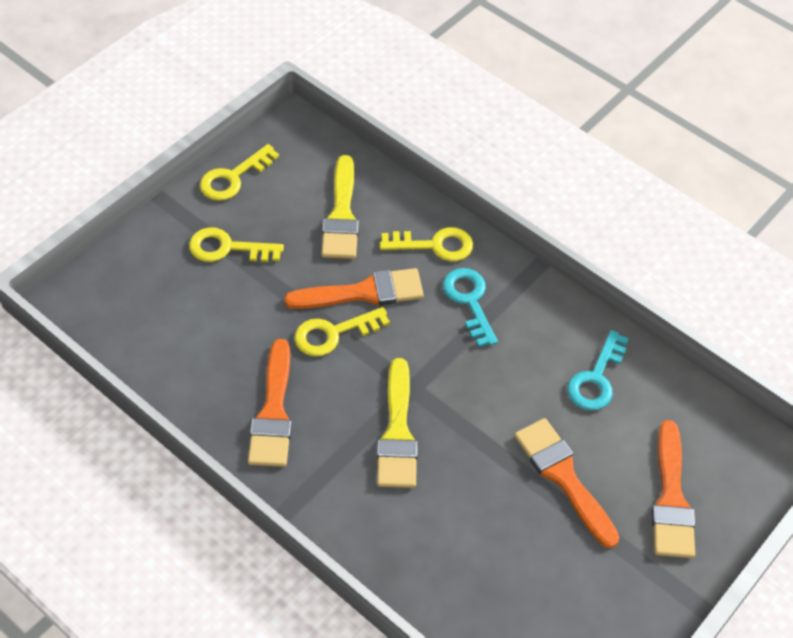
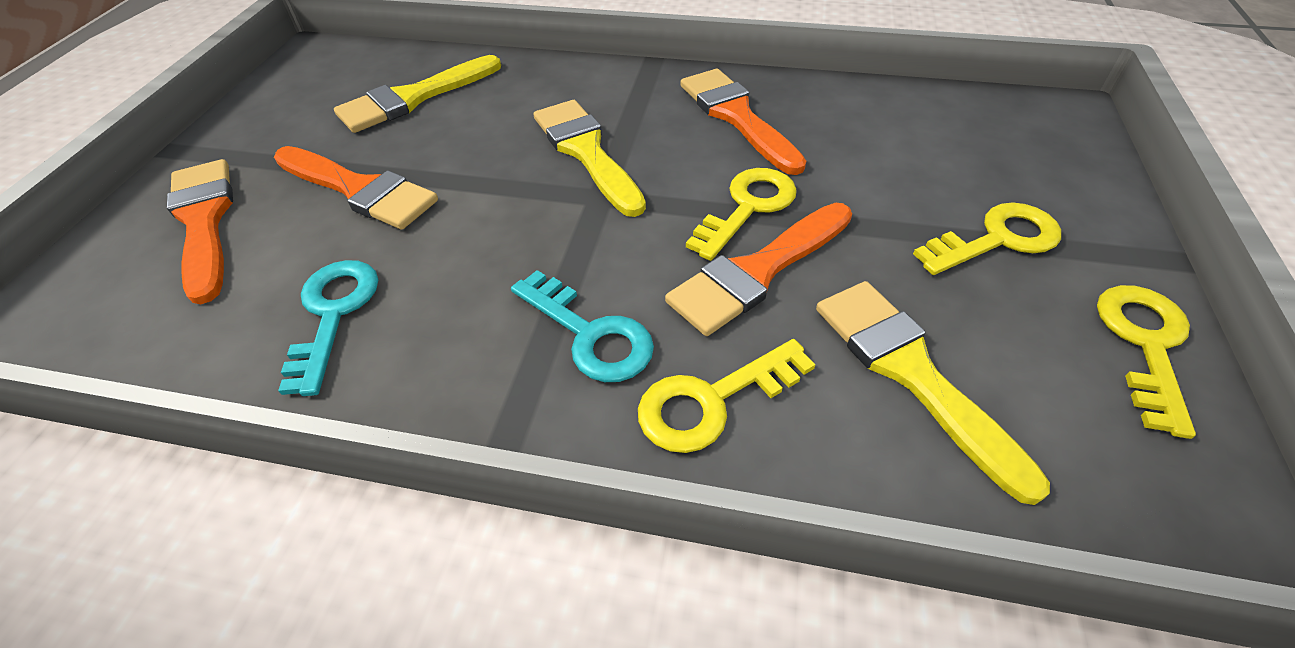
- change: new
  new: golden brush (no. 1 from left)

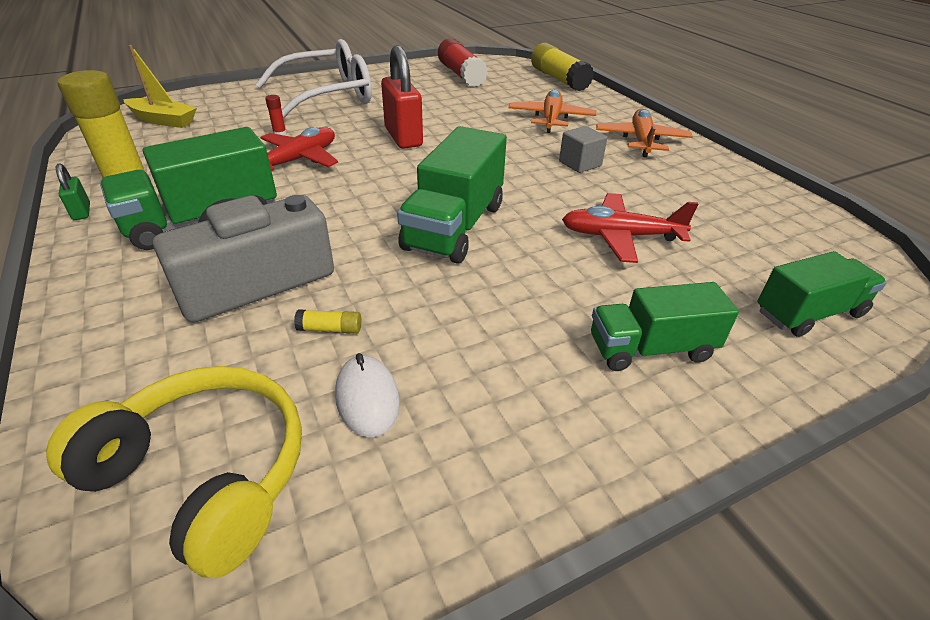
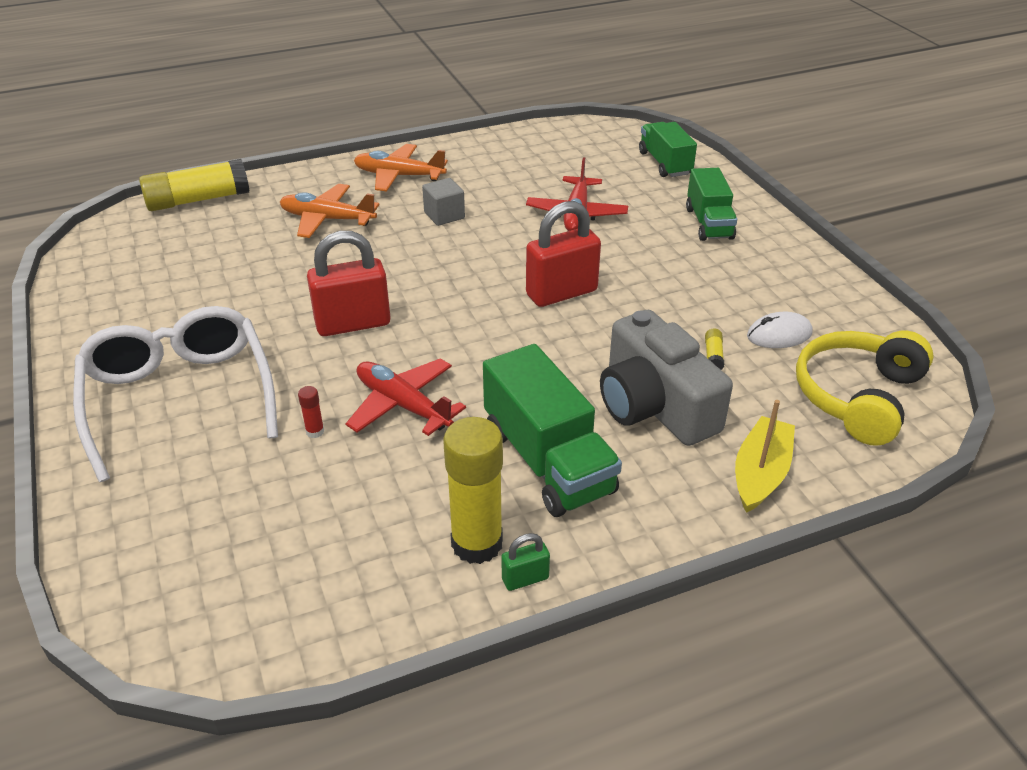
- change: shifted
  old: golden sailboat
- change: swapped
  old: green toy truck (no. 2 from left)
  new: crimson padlock (no. 2 from left)
- change: gone
  old: crimson glue stick (no. 2 from left)

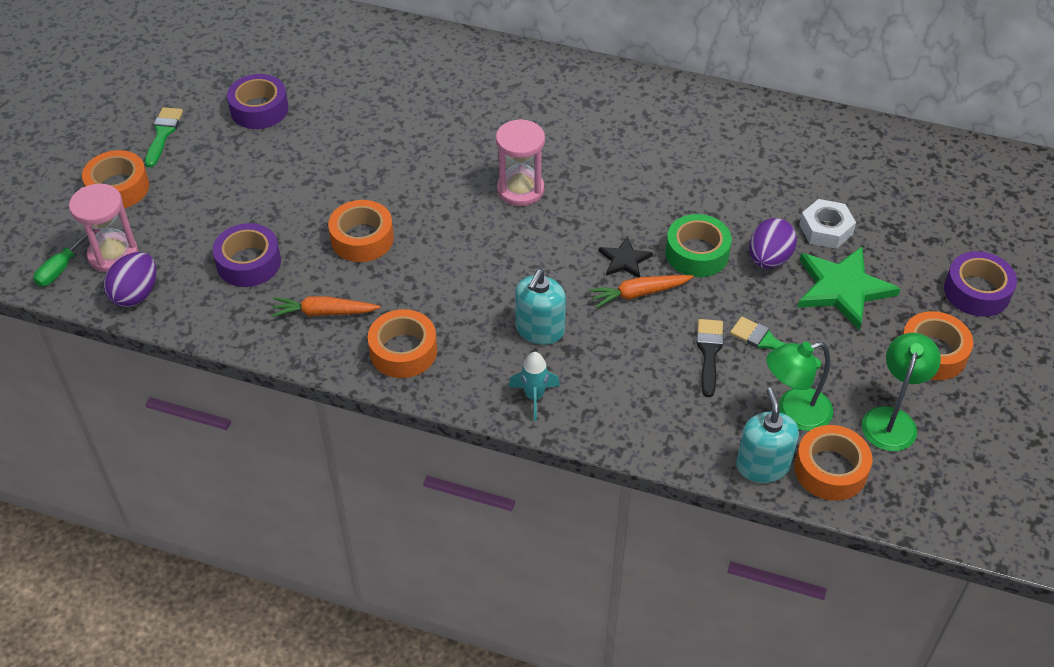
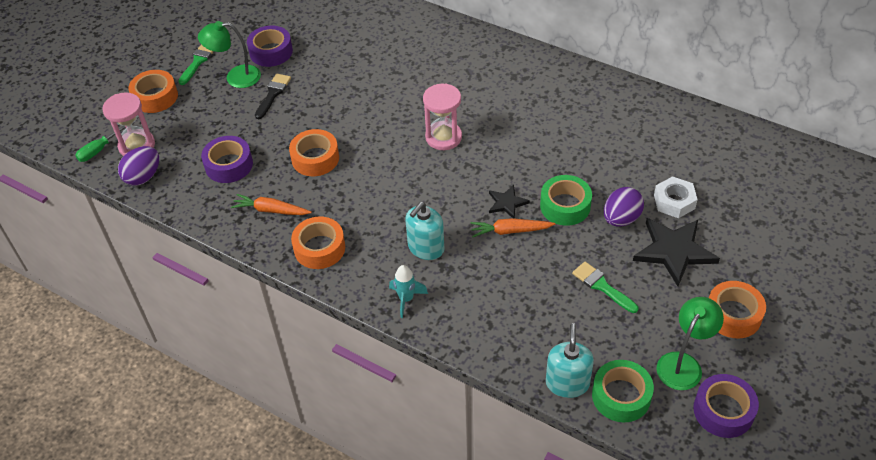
- change: shifted
  old: black brush
- change: shifted
  old: green desk lamp (no. 1 from left)
- change: repainted
  old: bright orange roll of tape (no. 4 from left)
  new: green roll of tape (no. 2 from left)
- change: repainted
  old: green five-pointed star
  new: black five-pointed star (no. 2 from left)
- change: shifted
  old: purple roll of tape (no. 3 from left)

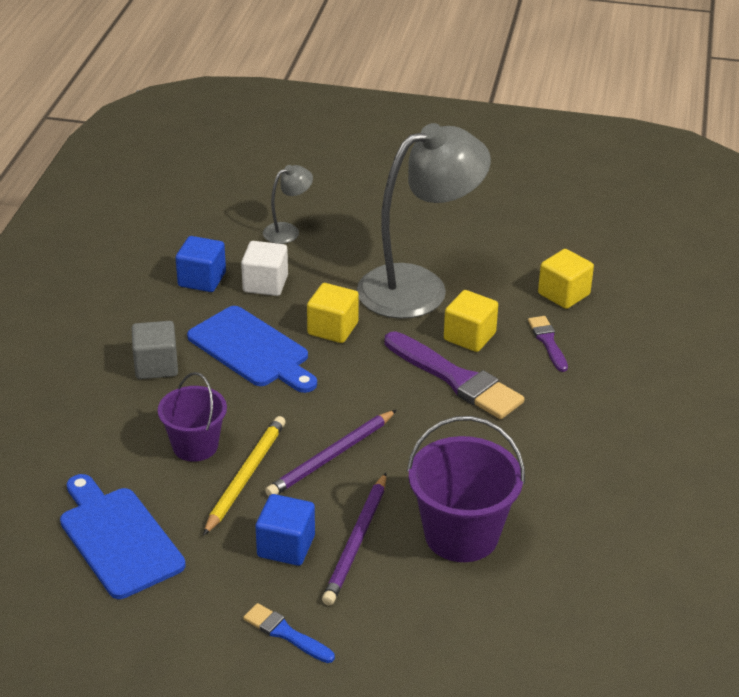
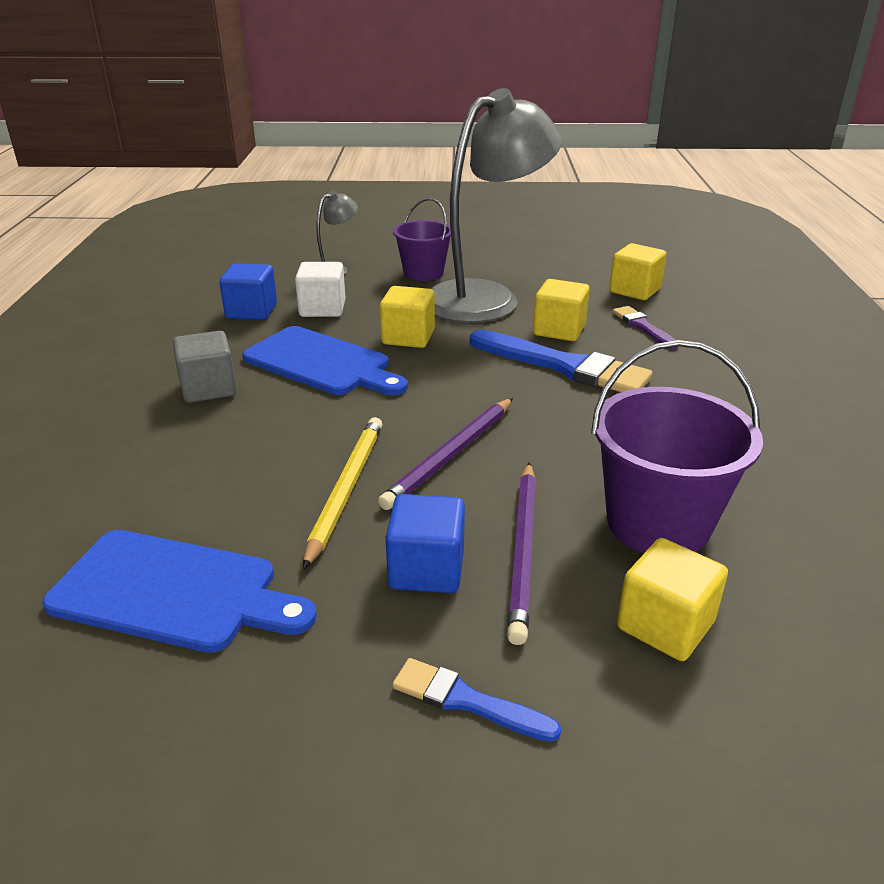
- change: rotated
  old: royal blue chopping board (no. 1 from left)
  degrees: 150
- change: shifted
  old: purple bucket (no. 1 from left)
- change: repainted
  old: purple brush (no. 1 from left)
  new: royal blue brush (no. 2 from left)
- change: new
  new: golden solid cube (no. 4 from left)

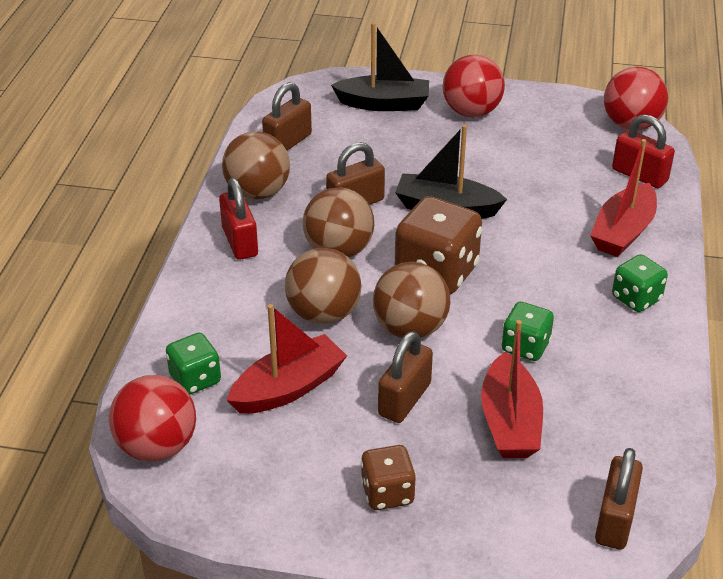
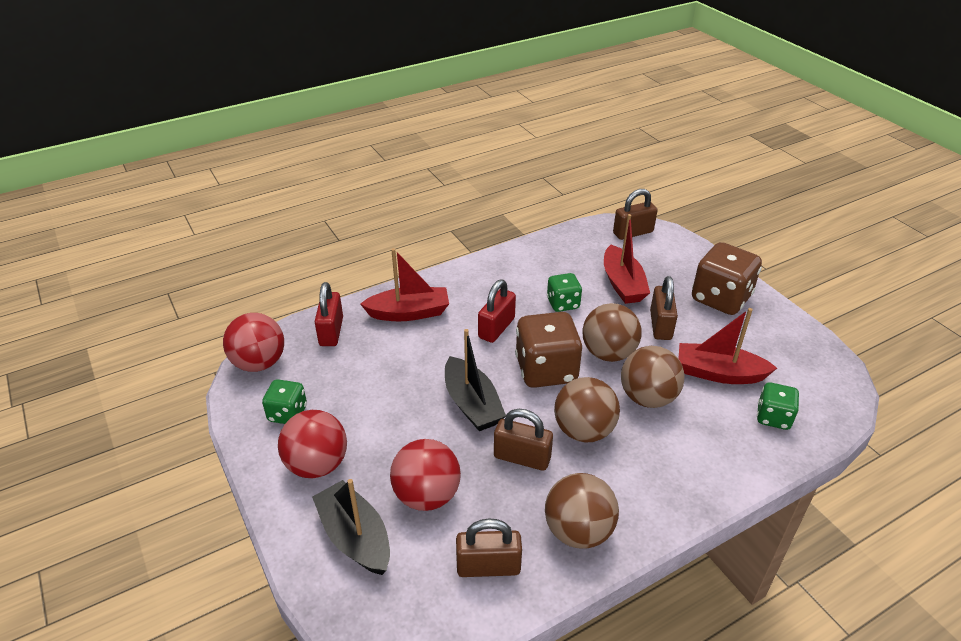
- change: shifted
  old: crimson play ball (no. 1 from left in the first image)
  new: crimson play ball (no. 3 from left)
- change: shifted
  old: crimson padlock (no. 1 from left in the first image)
  new: crimson padlock (no. 2 from left)
- change: scaled
  old: russet die (no. 1 from left in the first image)
  factor: 1.77
- change: rotated
  old: russet padlock (no. 3 from left in the first image)
  degrees: -75
- change: rotated
  old: crimson sailboat (no. 2 from left)
  degrees: 120
- change: shifted
  old: green die (no. 3 from left in the first image)
  new: green die (no. 1 from left)

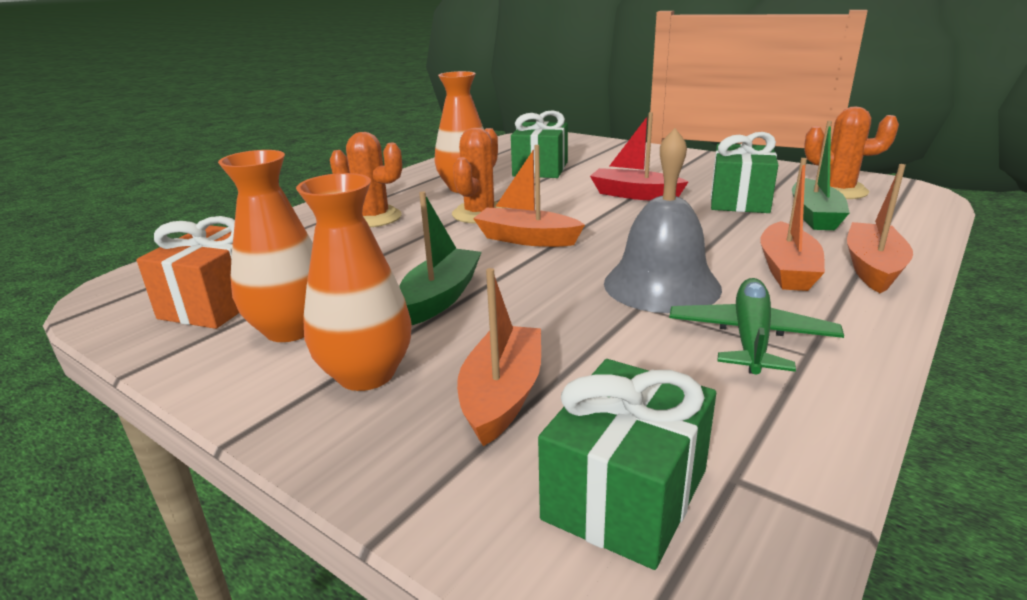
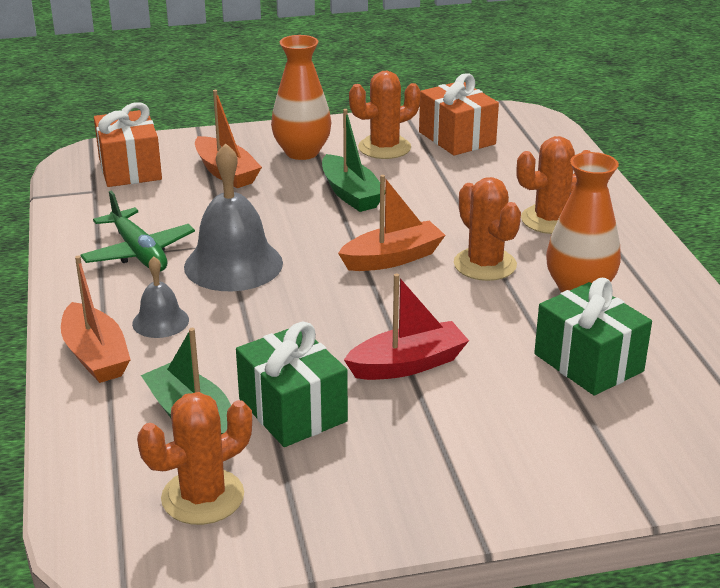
- change: swapped
  old: bright orange tall vase (no. 1 from left)
  new: bright orange cactus (no. 2 from left)
- change: repainted
  old: green wrapped gift (no. 2 from left)
  new: bright orange wrapped gift (no. 1 from left)
- change: swapped
  old: bright orange sailboat (no. 3 from left)
  new: grey bell (no. 1 from left)

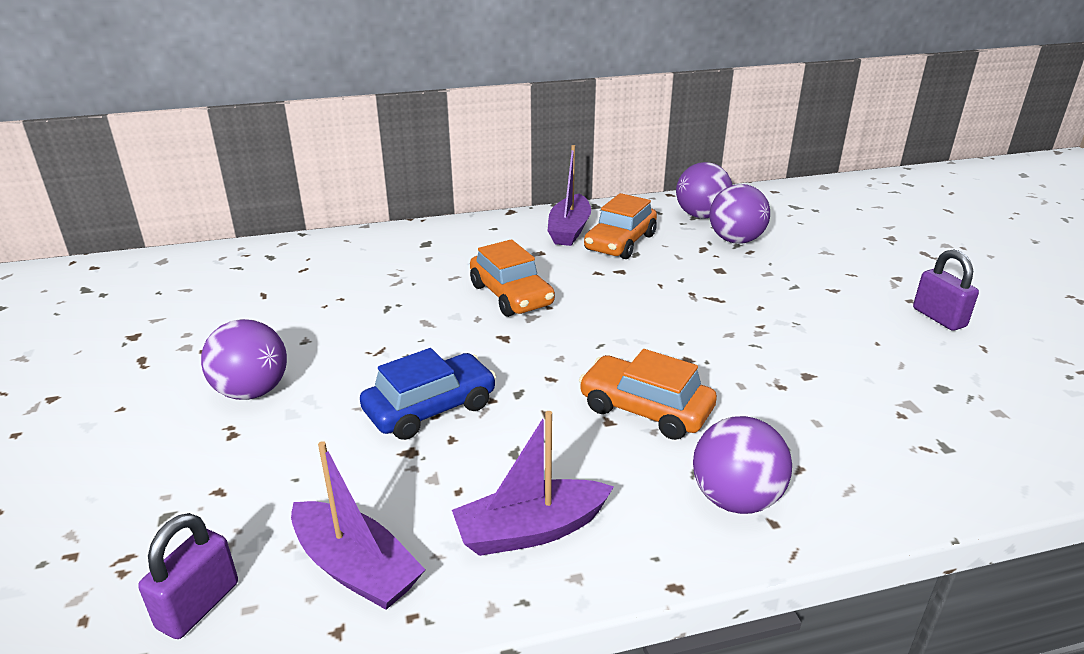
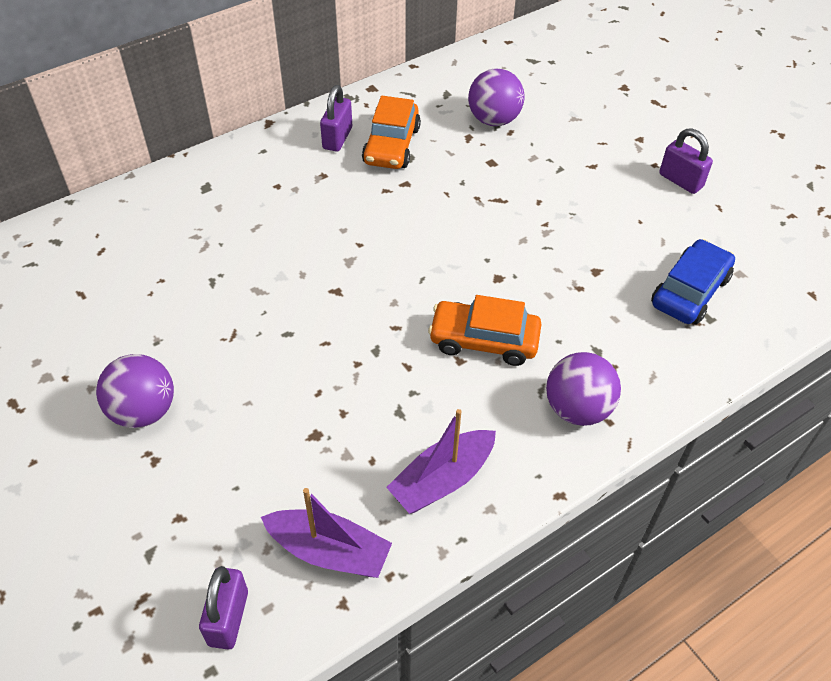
- change: shifted
  old: royal blue car
- change: gone
  old: bright orange car (no. 1 from left)
- change: swapped
  old: purple sailboat (no. 3 from left)
  new: purple padlock (no. 2 from left)
- change: gone
  old: purple play ball (no. 2 from left)

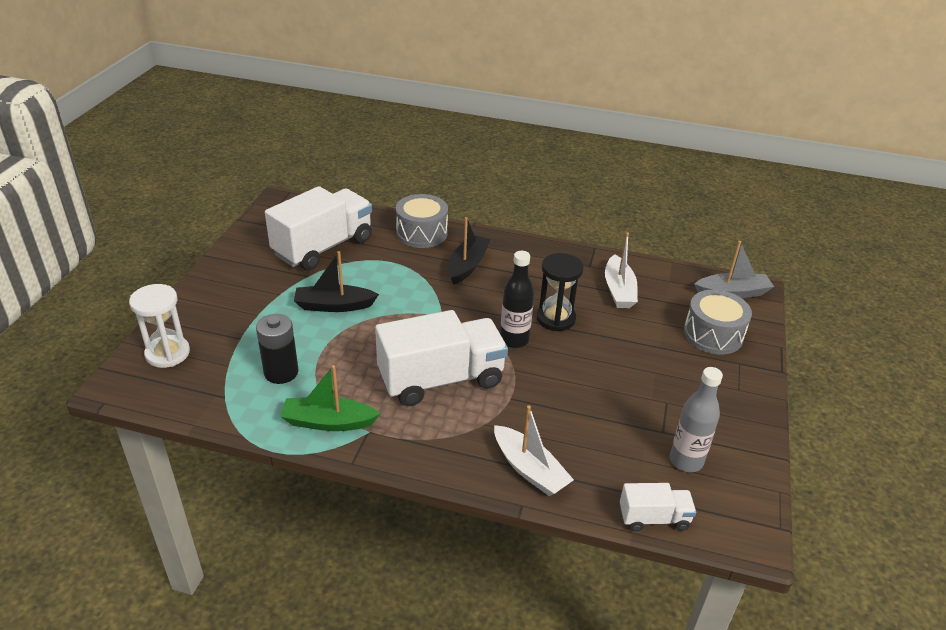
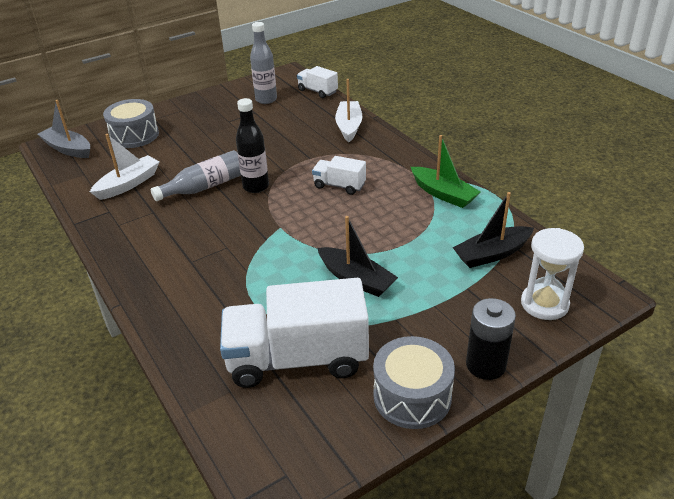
- change: shifted
  old: black battery
- change: scaled
  old: white toy truck (no. 2 from left in the first image)
  factor: 0.49
- change: shifted
  old: grey drum (no. 1 from left in the first image)
  new: grey drum (no. 2 from left)
- change: shifted
  old: black sailboat (no. 2 from left)
- change: swapped
  old: black hourglass
  new: grey drink bottle (no. 1 from left)

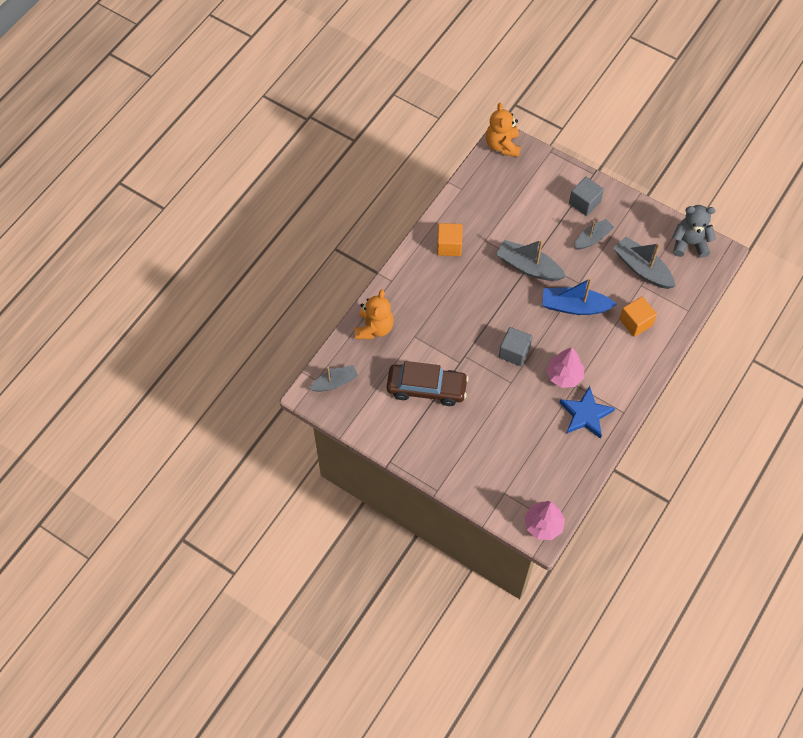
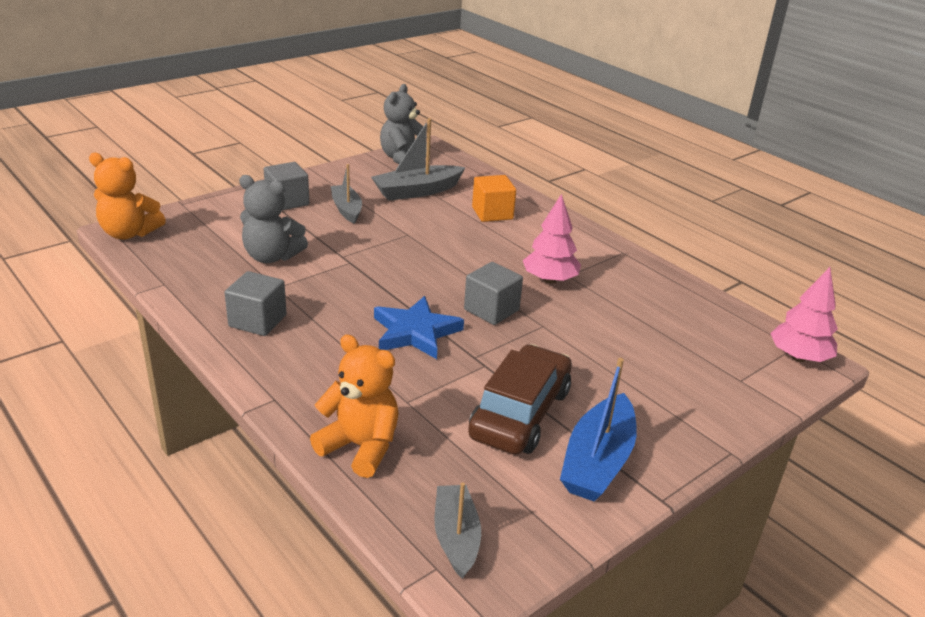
- change: repainted
  old: bright orange solid cube (no. 1 from left)
  new: grey solid cube (no. 1 from left)
- change: gone
  old: grey sailboat (no. 2 from left)
- change: shifted
  old: royal blue sailboat
- change: shifted
  old: royal blue five-pointed star
- change: new
  new: grey stuffed bear (no. 1 from left)

